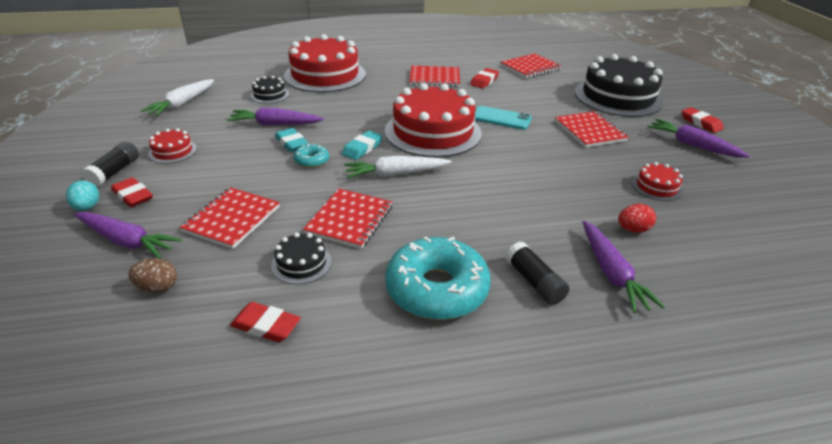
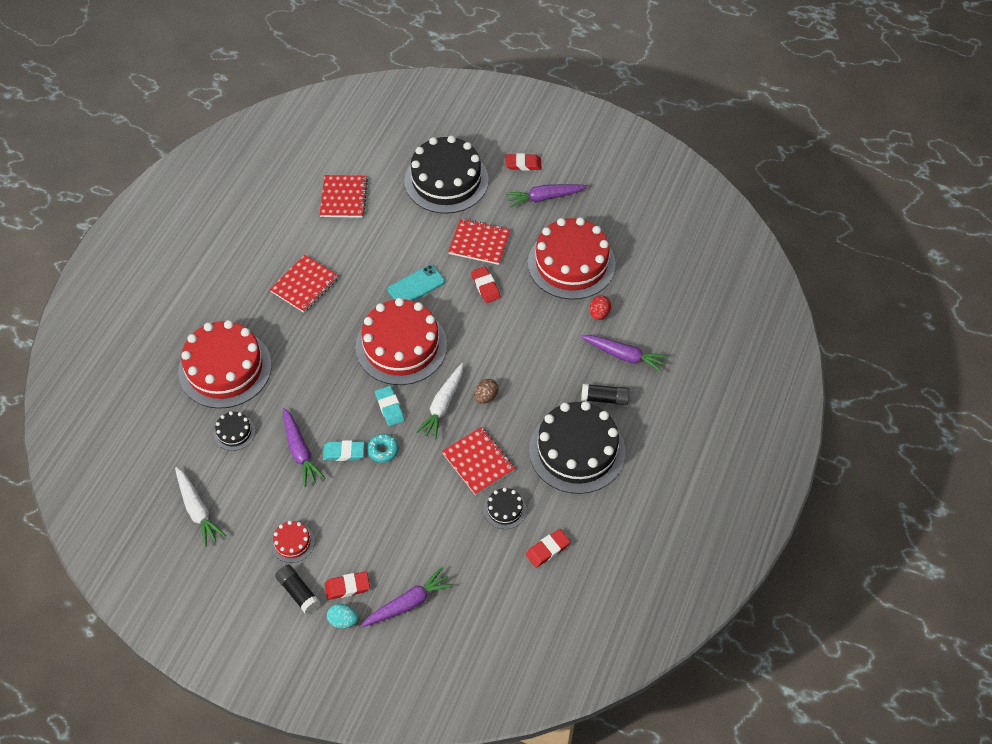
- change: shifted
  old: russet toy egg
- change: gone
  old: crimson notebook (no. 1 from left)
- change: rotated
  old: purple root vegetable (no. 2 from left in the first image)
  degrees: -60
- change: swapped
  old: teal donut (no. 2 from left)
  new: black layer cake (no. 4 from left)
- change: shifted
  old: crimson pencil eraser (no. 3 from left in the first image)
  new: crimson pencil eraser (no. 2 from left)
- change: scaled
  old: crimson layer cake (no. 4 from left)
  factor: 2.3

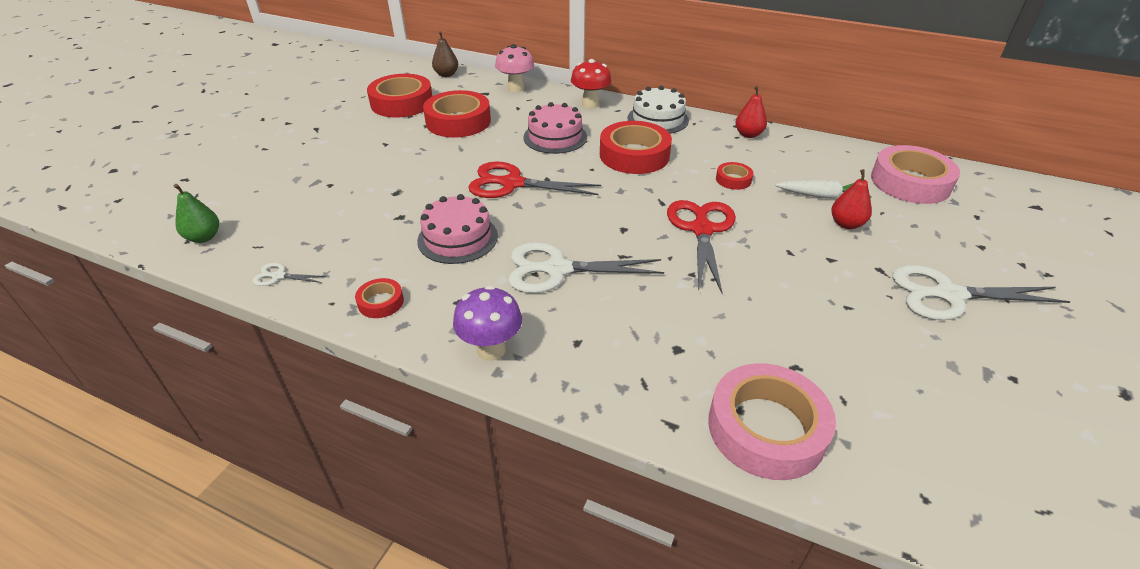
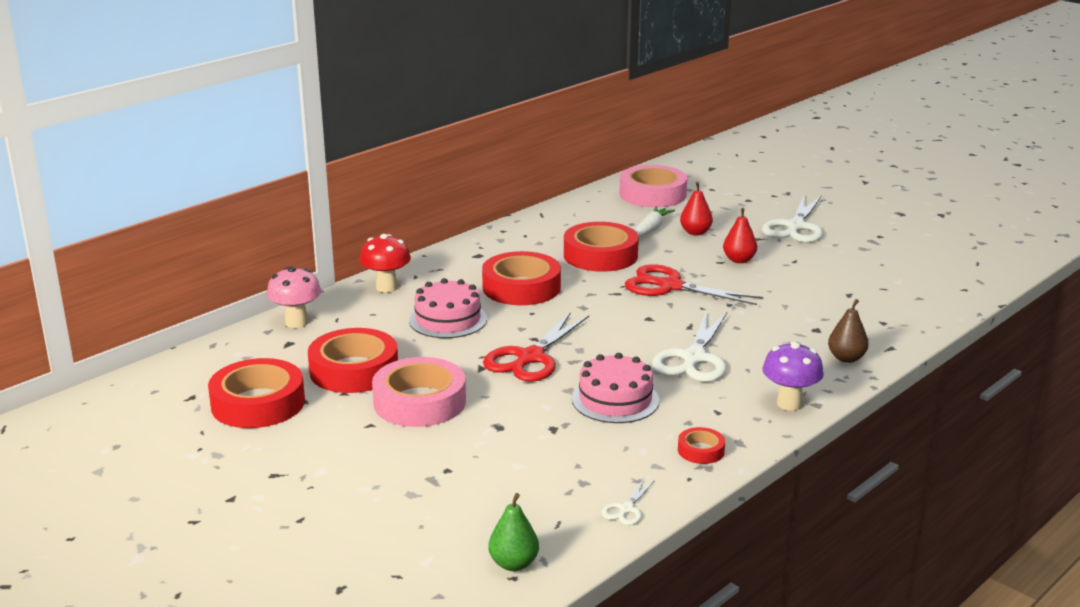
- change: shifted
  old: russet toy pear
- change: gone
  old: white layer cake
- change: shifted
  old: rosy roll of tape (no. 1 from left)
- change: scaled
  old: crimson roll of tape (no. 5 from left in the first image)
  factor: 2.11
- change: shifted
  old: crimson toy pear (no. 1 from left in the first image)
  new: crimson toy pear (no. 2 from left)

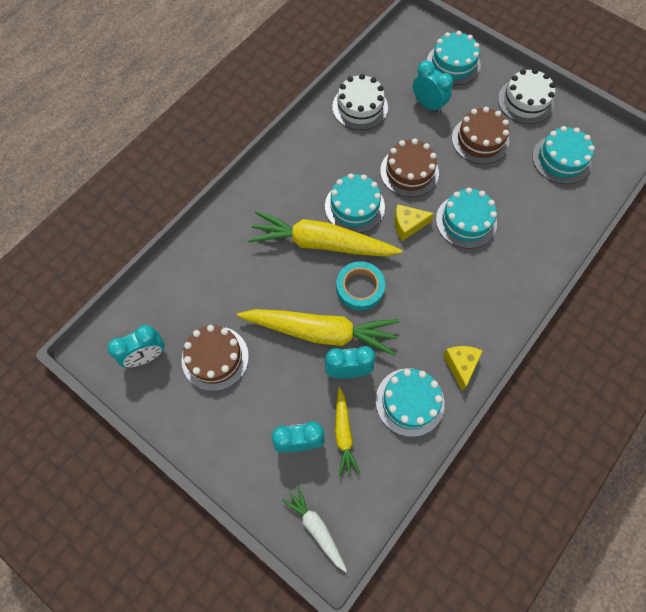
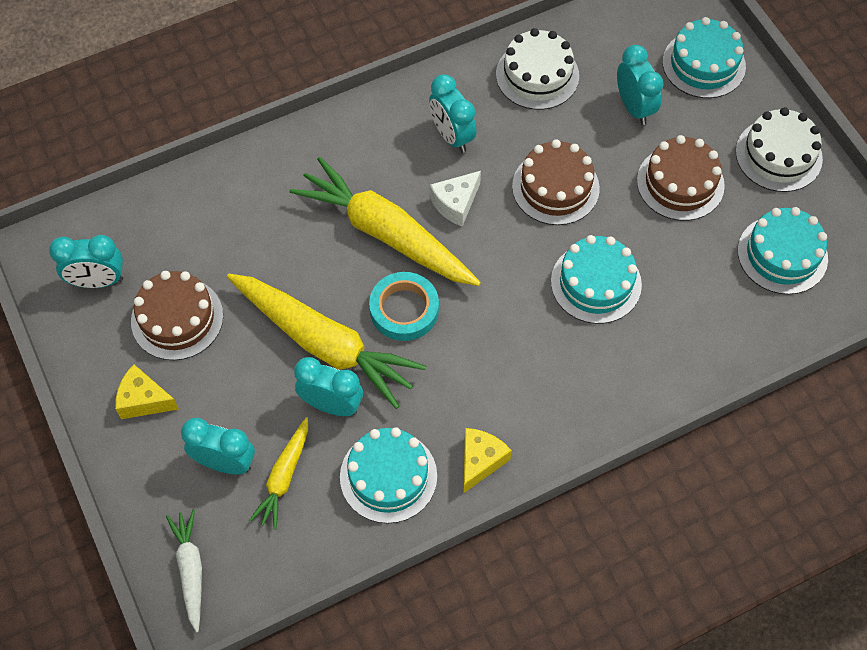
- change: swapped
  old: teal layer cake (no. 1 from left)
  new: white cheese wedge
- change: shifted
  old: golden cheese wedge (no. 1 from left)
- change: new
  new: teal alarm clock (no. 4 from left)

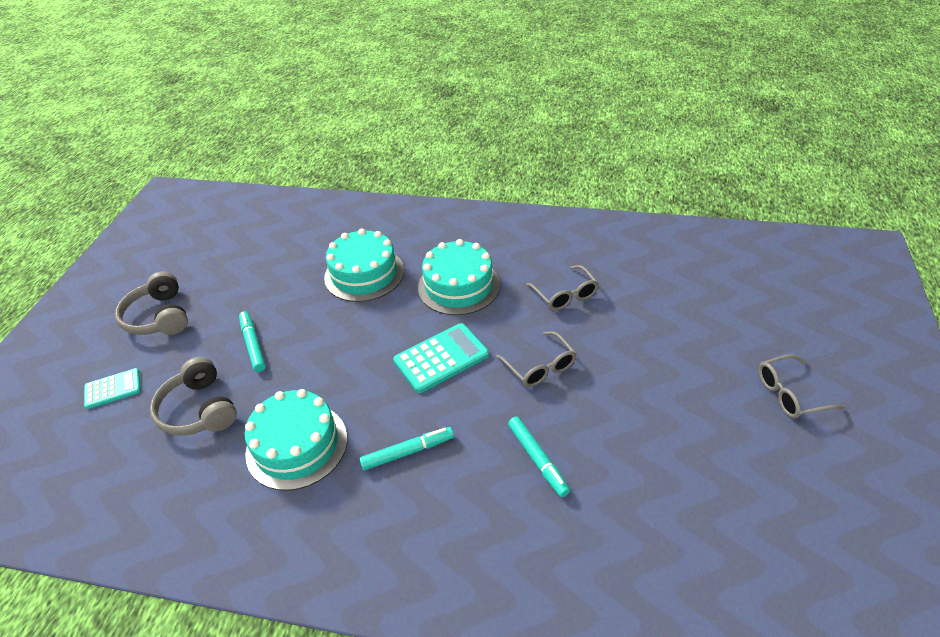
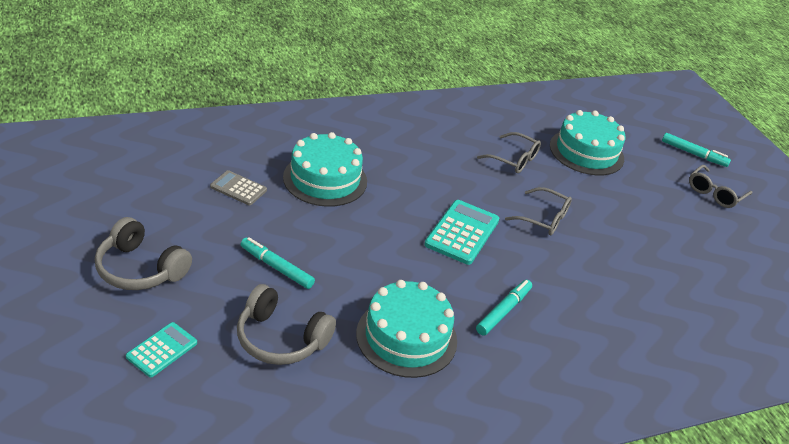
- change: shifted
  old: teal layer cake (no. 3 from left)
- change: shifted
  old: teal marker pen (no. 3 from left)
- change: new
  new: grey calculator

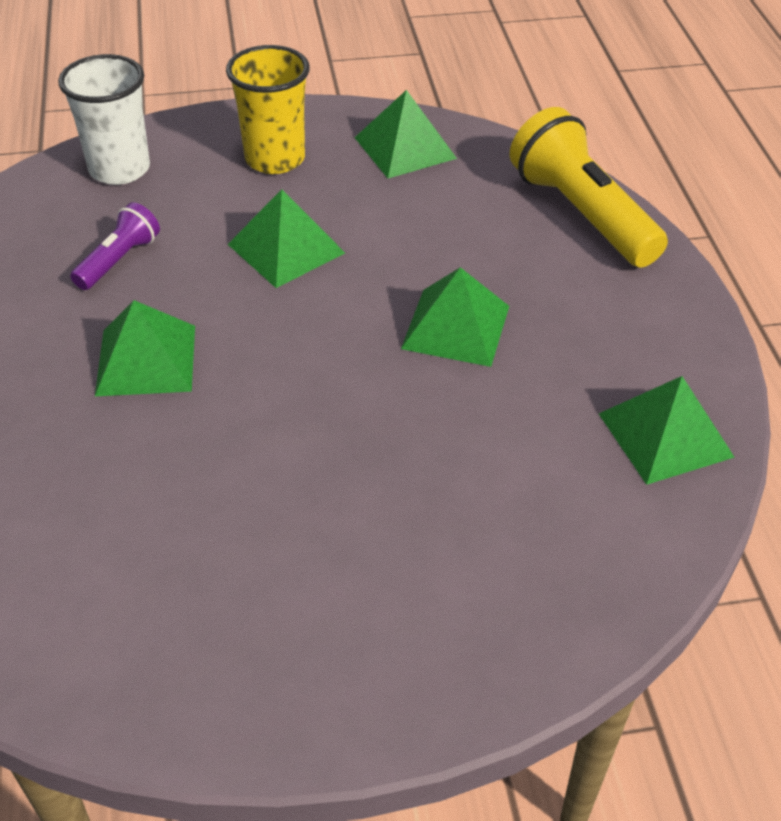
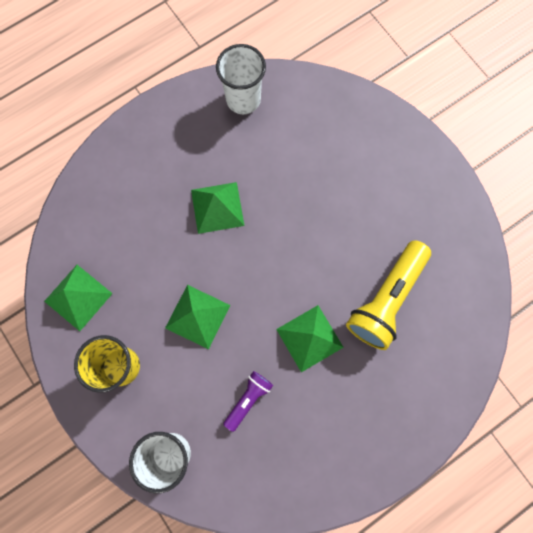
- change: rotated
  old: purple flashlight
  degrees: 120
- change: shifted
  old: golden flashlight
- change: swapped
  old: green pyramid (no. 5 from left)
  new: white tumbler (no. 2 from left)

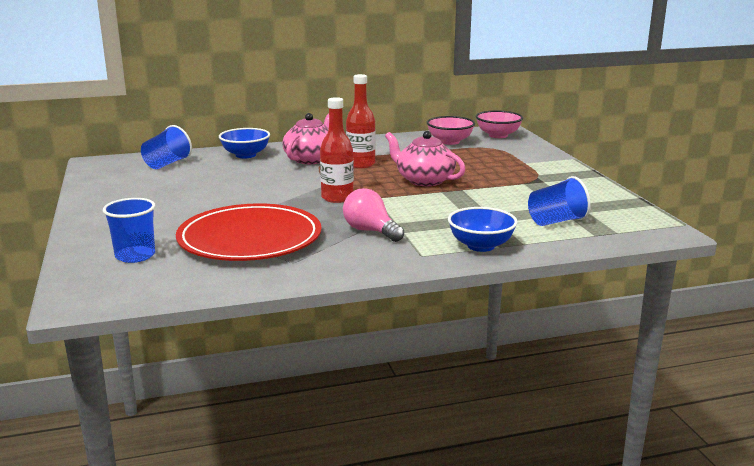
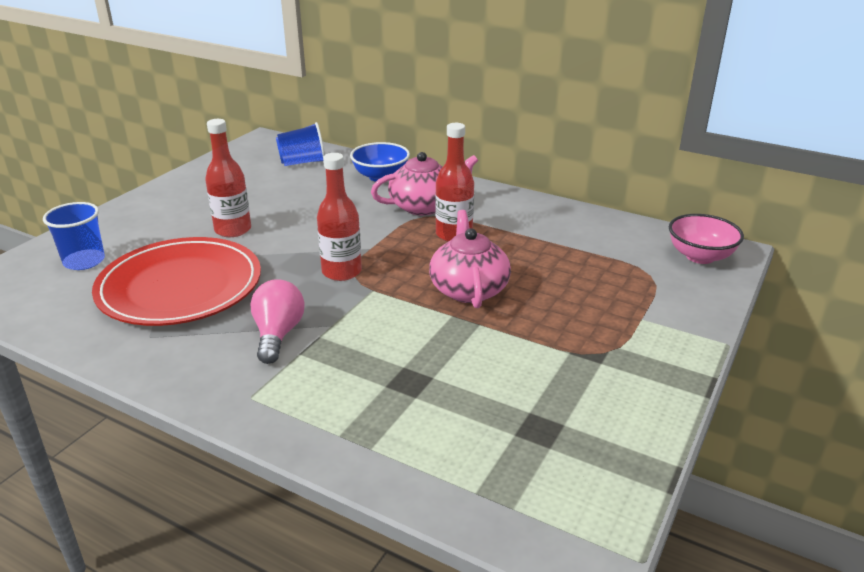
- change: gone
  old: rosy serving bowl (no. 1 from left)
- change: gone
  old: royal blue serving bowl (no. 2 from left)
- change: gone
  old: royal blue tumbler (no. 3 from left)
- change: new
  new: crimson drink bottle (no. 1 from left)

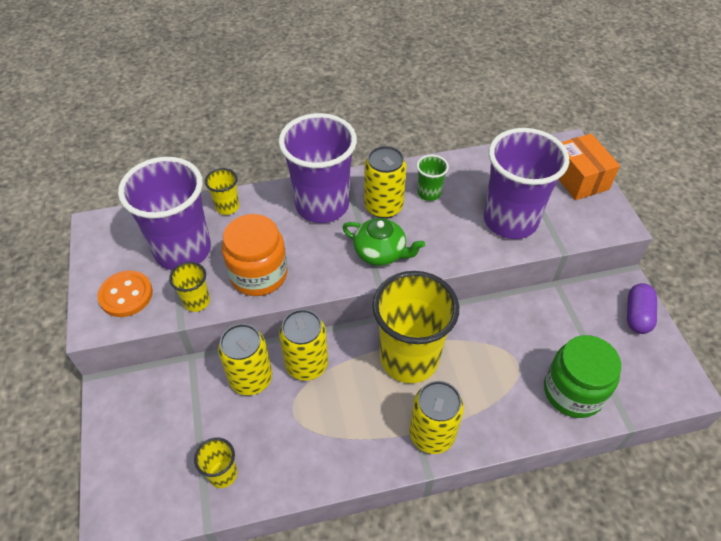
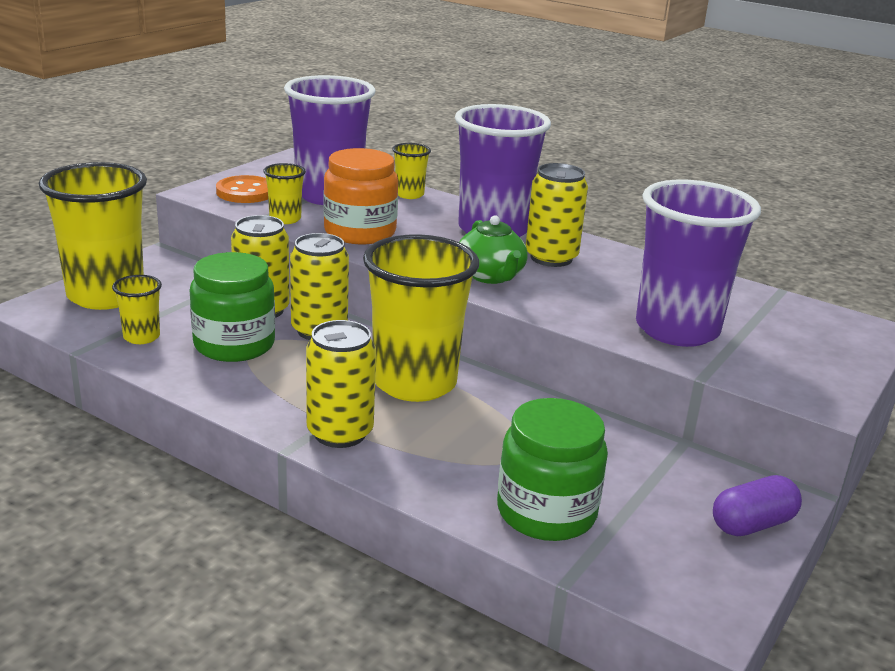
- change: gone
  old: green tumbler
- change: gone
  old: bright orange package
- change: new
  new: golden tumbler (no. 1 from left)
- change: new
  new: green jam jar (no. 1 from left)

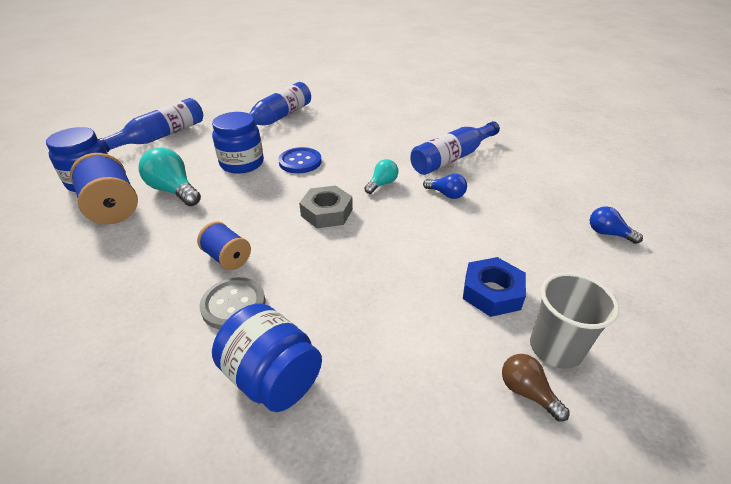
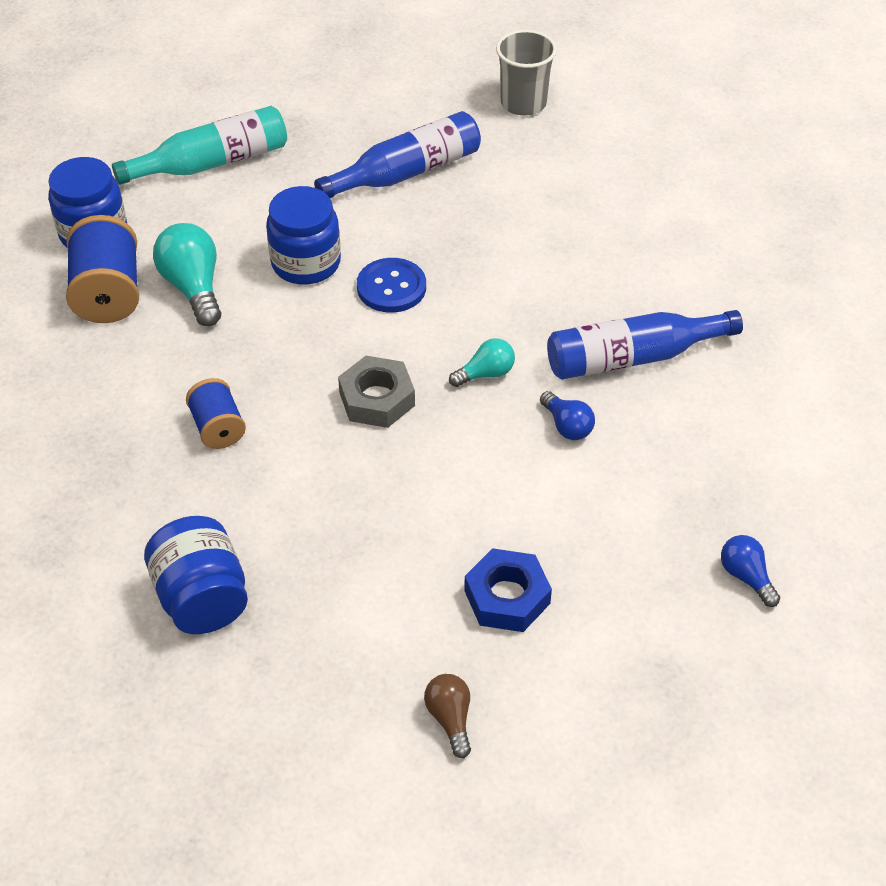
- change: repainted
  old: royal blue drink bottle (no. 1 from left)
  new: teal drink bottle
- change: gone
  old: grey shirt button
- change: shifted
  old: grey tumbler

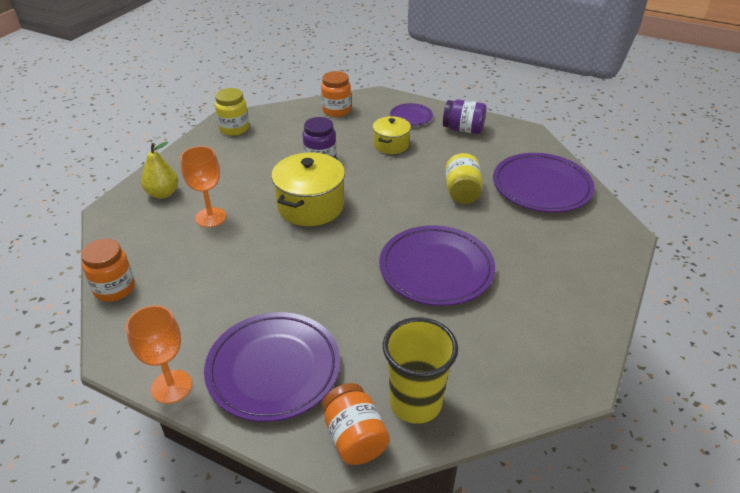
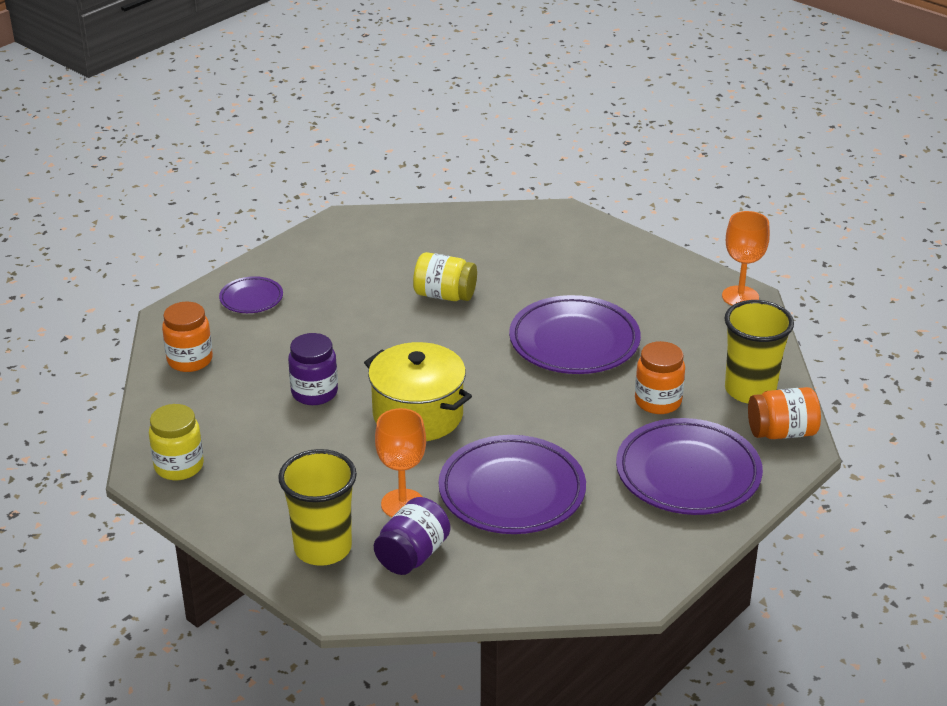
- change: shifted
  old: bright orange jam jar (no. 1 from left in the first image)
  new: bright orange jam jar (no. 2 from left)
- change: shifted
  old: bright orange wine glass (no. 1 from left in the first image)
  new: bright orange wine glass (no. 2 from left)
- change: swapped
  old: golden toy pear
  new: golden tumbler (no. 1 from left)
- change: gone
  old: golden cooking pot (no. 2 from left)
- change: shifted
  old: purple jam jar (no. 2 from left)
- change: shifted
  old: purple flat dish (no. 4 from left in the first image)
  new: purple flat dish (no. 2 from left)

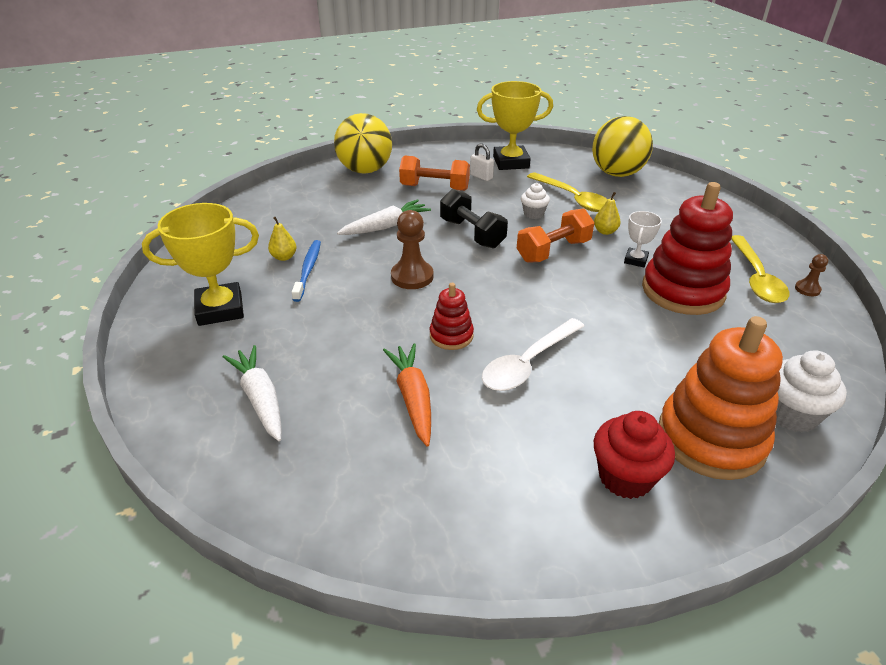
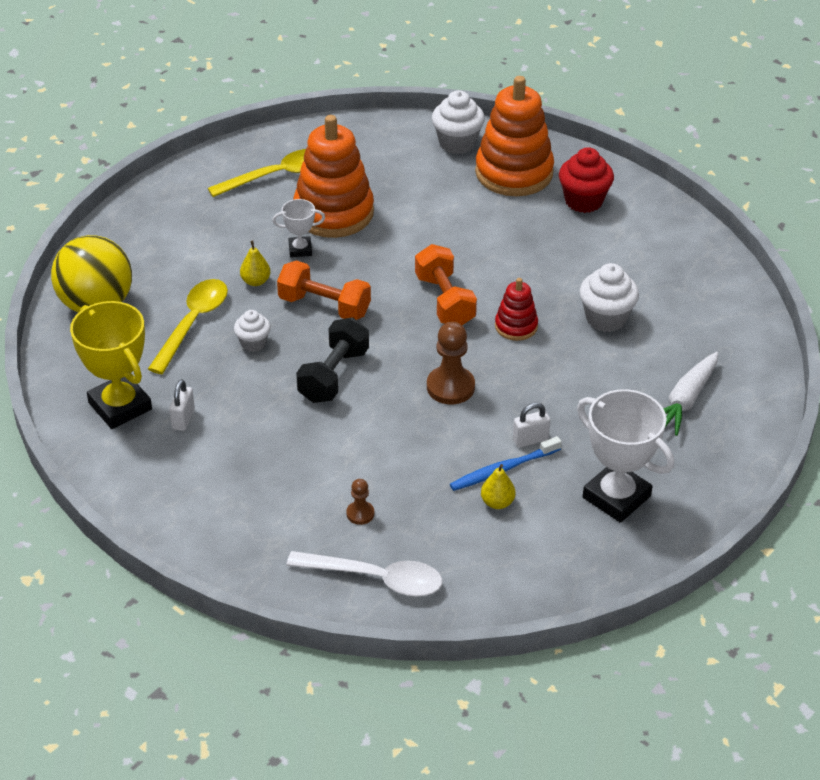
- change: repainted
  old: golden award cup (no. 1 from left)
  new: white award cup (no. 2 from left)
- change: gone
  old: golden play ball (no. 1 from left)
- change: gone
  old: white root vegetable (no. 2 from left)
- change: swapped
  old: bright orange root vegetable
  new: white muffin (no. 3 from left)
- change: shifted
  old: bright orange dumbbell (no. 1 from left in the first image)
  new: bright orange dumbbell (no. 2 from left)
- change: shifted
  old: white teaspoon
- change: repainted
  old: crimson stacking rings (no. 2 from left)
  new: bright orange stacking rings (no. 1 from left)
- change: shifted
  old: russet game pawn (no. 2 from left in the first image)
  new: russet game pawn (no. 1 from left)
- change: new
  new: white padlock (no. 2 from left)

